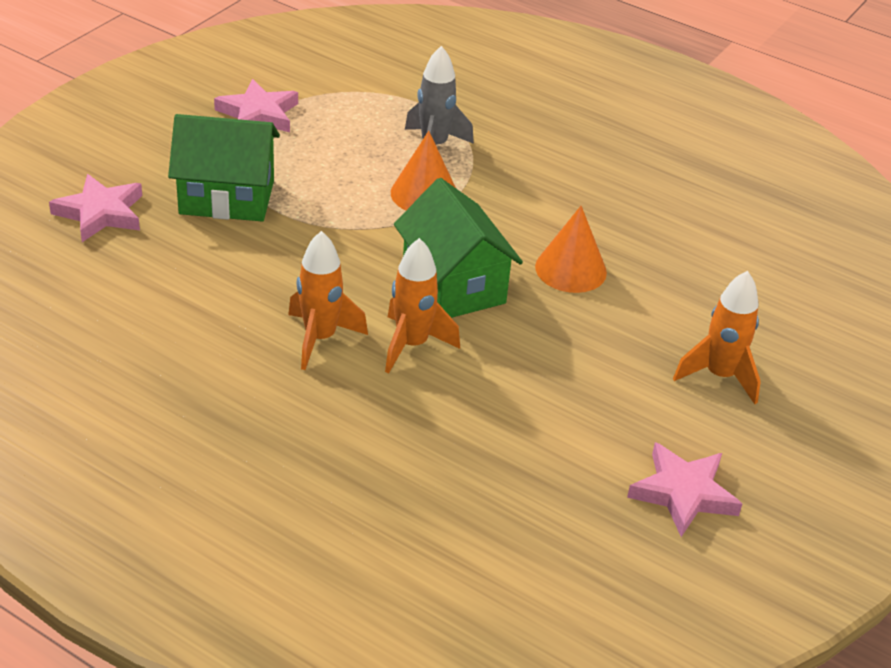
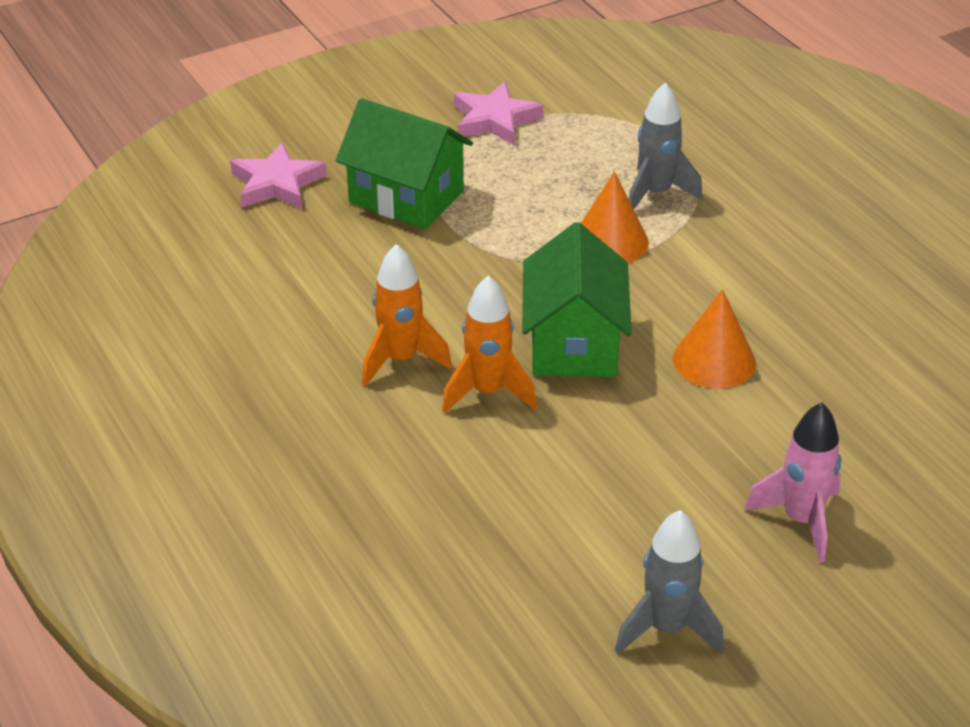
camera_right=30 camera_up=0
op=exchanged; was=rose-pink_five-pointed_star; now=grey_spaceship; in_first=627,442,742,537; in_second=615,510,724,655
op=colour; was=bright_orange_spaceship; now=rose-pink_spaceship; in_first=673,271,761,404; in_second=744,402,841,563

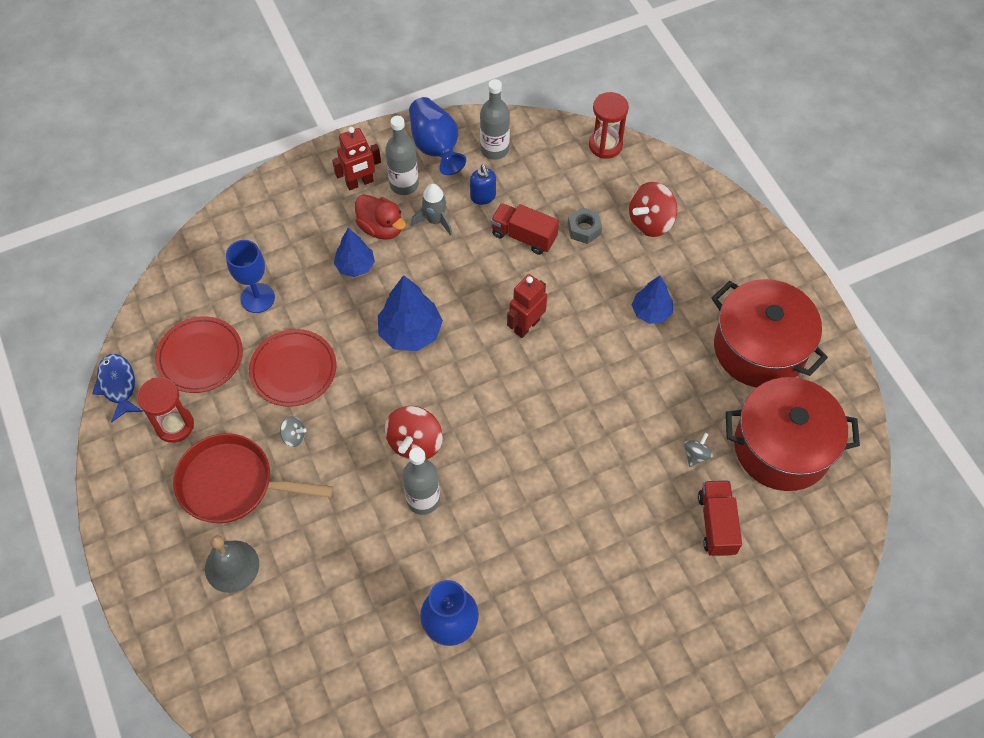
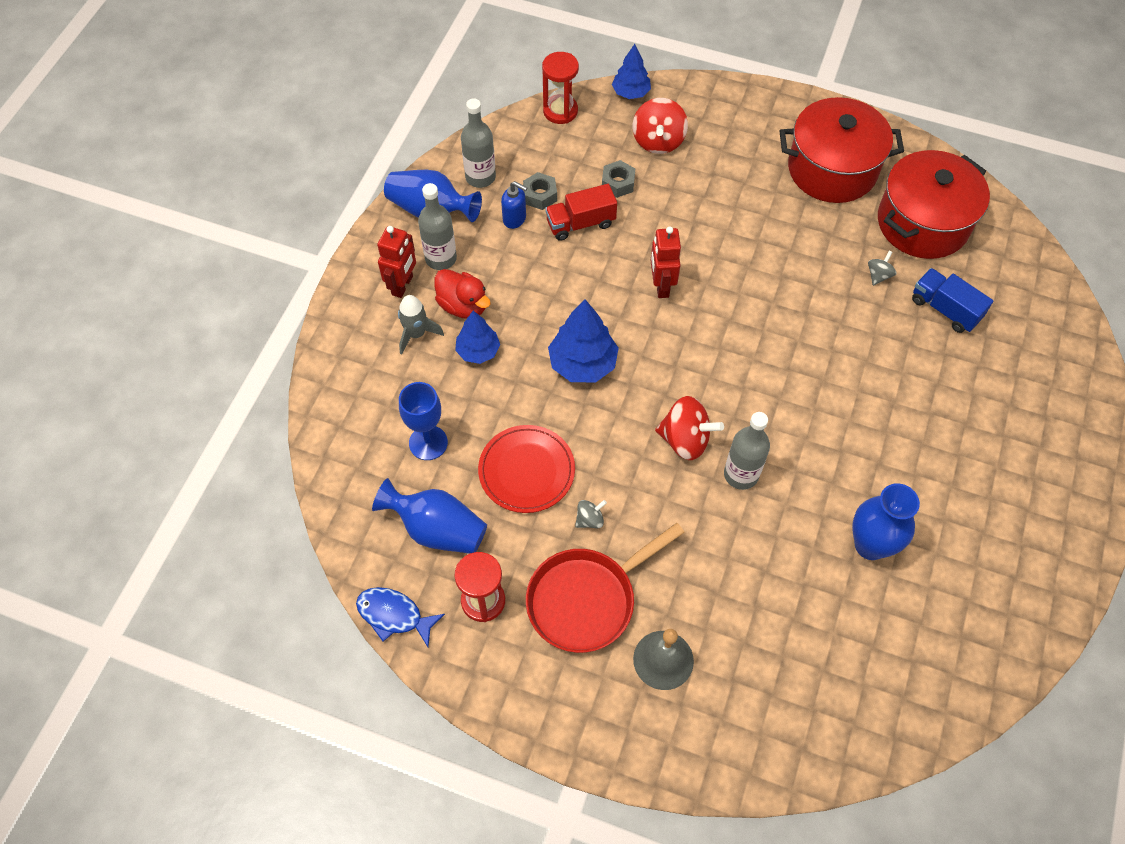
camera_right=-45 camera_up=0
op=exchanged; was=red_dinner_plate; now=cobalt_flower_vase; in_first=155,316,243,393; in_second=372,478,487,554
op=spun; was=red_rubber_duck; in_first=355,194,406,240; in_second=434,269,491,319; clockwise=45
op=spun; was=red_toy_top; in_first=385,406,443,460; in_second=655,396,724,460; clockwise=-45
op=relocated; was=grey_spaceship; in_first=411,183,453,236; in_second=398,295,444,355
op=relocated; was=cobalt_tree; in_first=632,276,673,324; in_second=612,44,651,99
op=spun; was=grey_toy_top; in_first=684,433,713,467; in_second=868,251,896,286; clockwise=45
op=colour; was=red_toy_truck; now=cobalt_toy_truck; in_first=698,480,742,556; in_second=912,268,993,333
op=appeared; now=grey_hex_nut; in_second=523,172,557,210

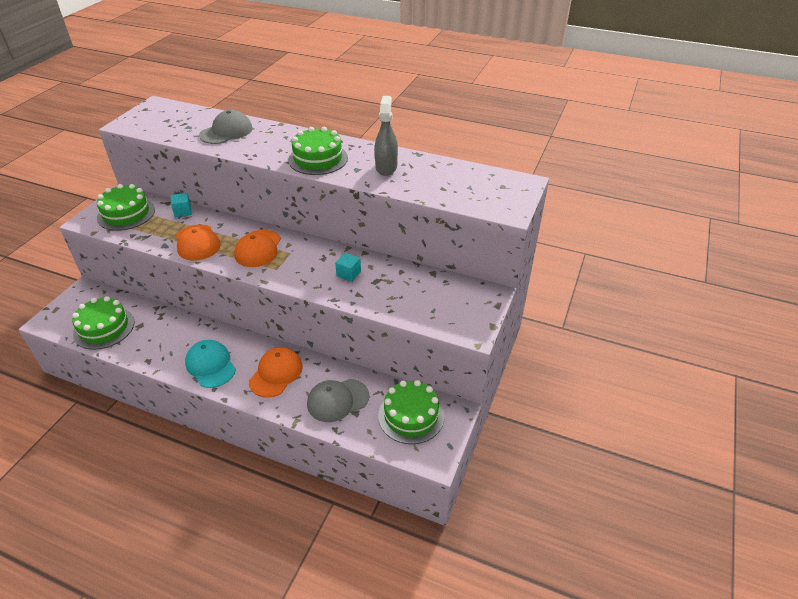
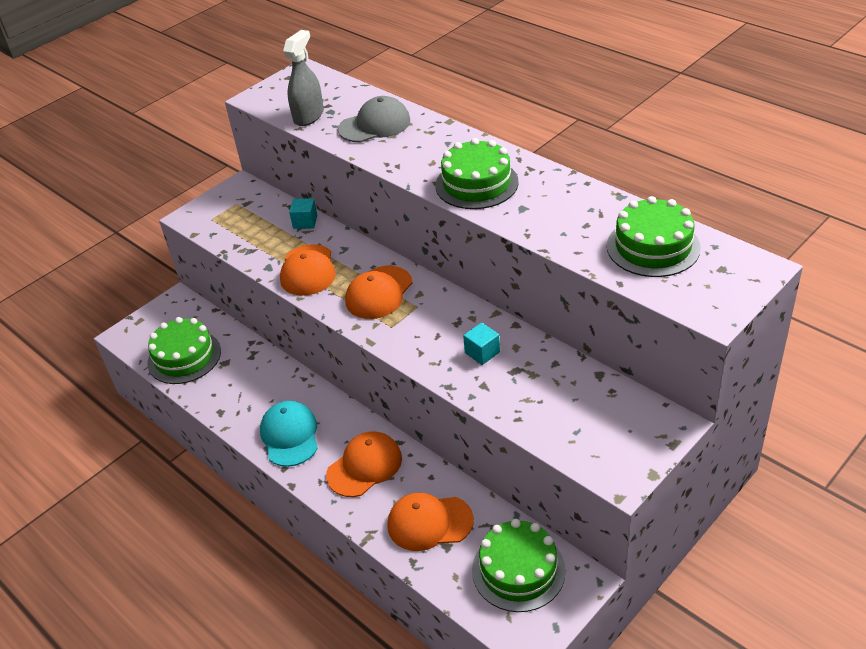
camera_right=25 camera_up=0
op=relocated; was=green_cake; in_first=97,184,155,231; in_second=607,196,701,277
op=colour; was=grey_peaked_cap; now=bright_orange_peaked_cap; in_first=307,379,369,422; in_second=387,493,474,551
op=relocated; was=grey_spray_cleaner; in_first=375,96,398,176; in_second=283,30,324,126

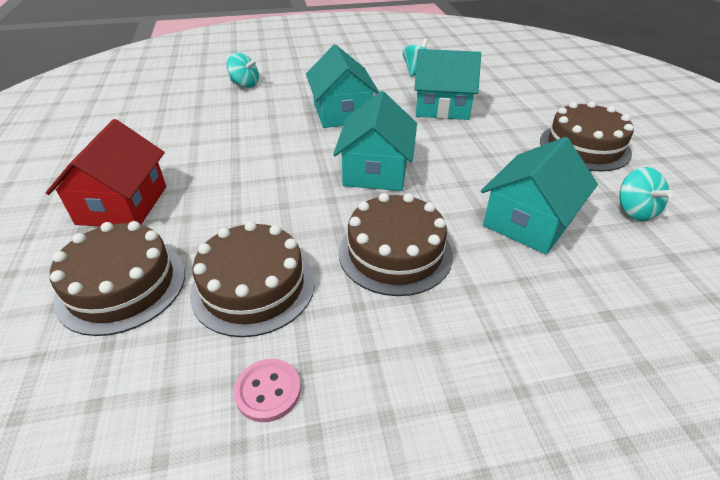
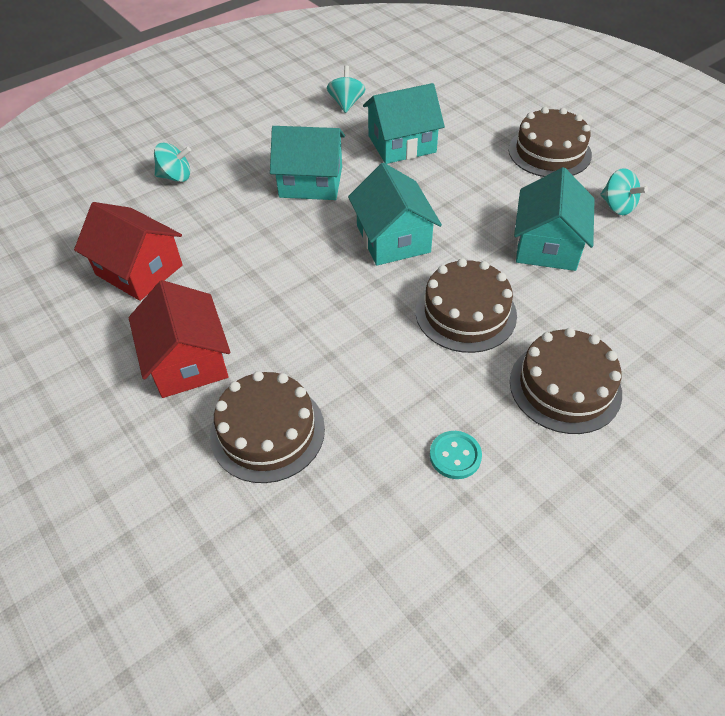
camera_right=-25 camera_up=10
op=relocated; was=russet_cake; in_first=190,221,315,337; in_second=510,328,622,434
op=colour; was=rose-pink_sewing_button; now=teal_sewing_button; in_first=234,359,301,422; in_second=430,431,482,479
op=spun; was=teal_cottage; in_first=306,44,379,128; in_second=270,126,345,200; clockwise=-45
op=appeared; now=red_cottage; in_second=74,202,183,301

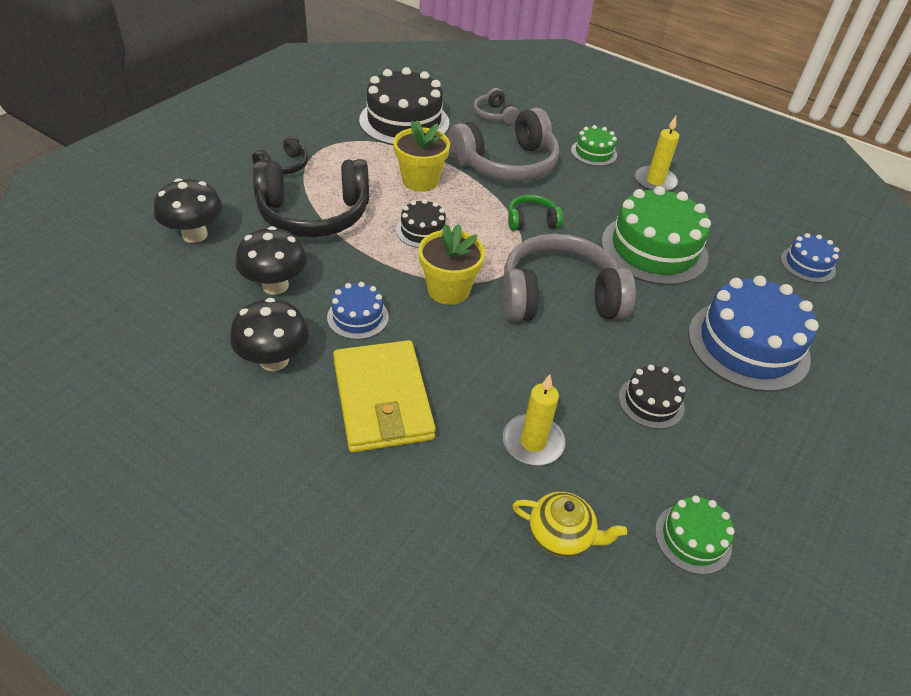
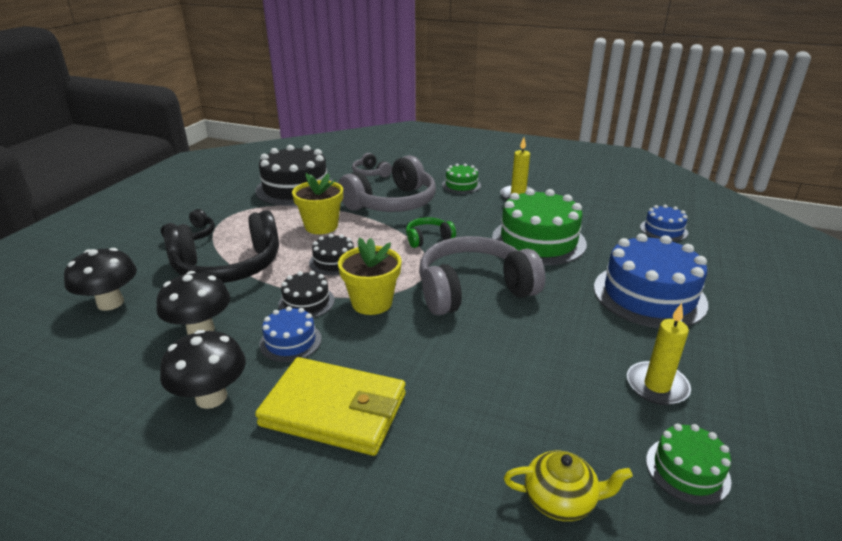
camera_right=-10 camera_up=-15
op=spun; was=bright_yellow_card_wallet; in_first=333,340,436,452; in_second=255,357,406,456; clockwise=-45
op=relocated; was=bright_yellow_candle; in_first=503,374,565,465; in_second=627,303,691,405
op=relocated; was=black_cake; in_first=619,365,686,429; in_second=278,271,335,318

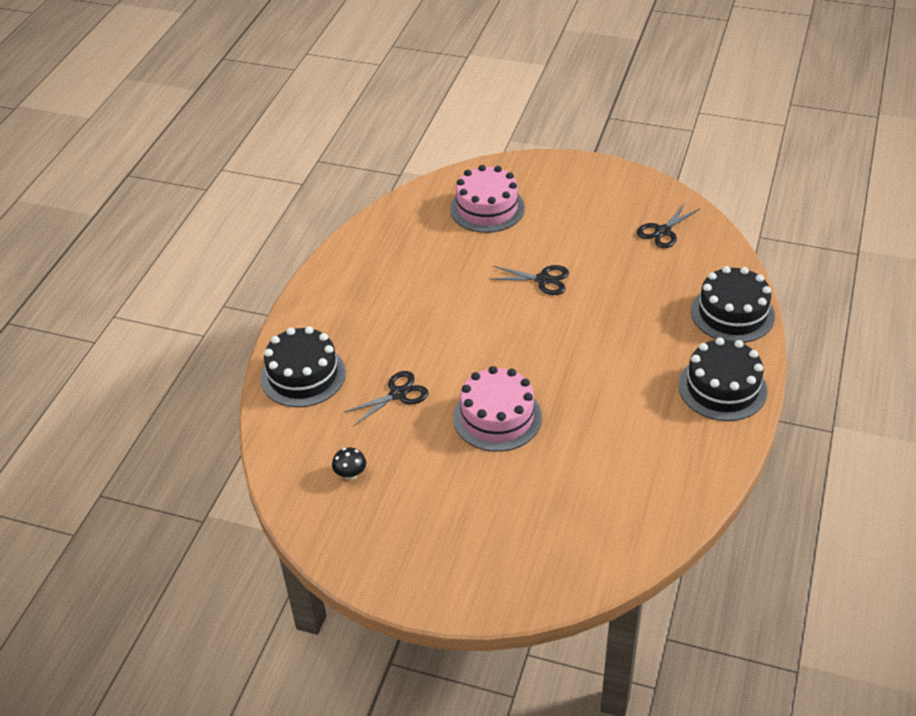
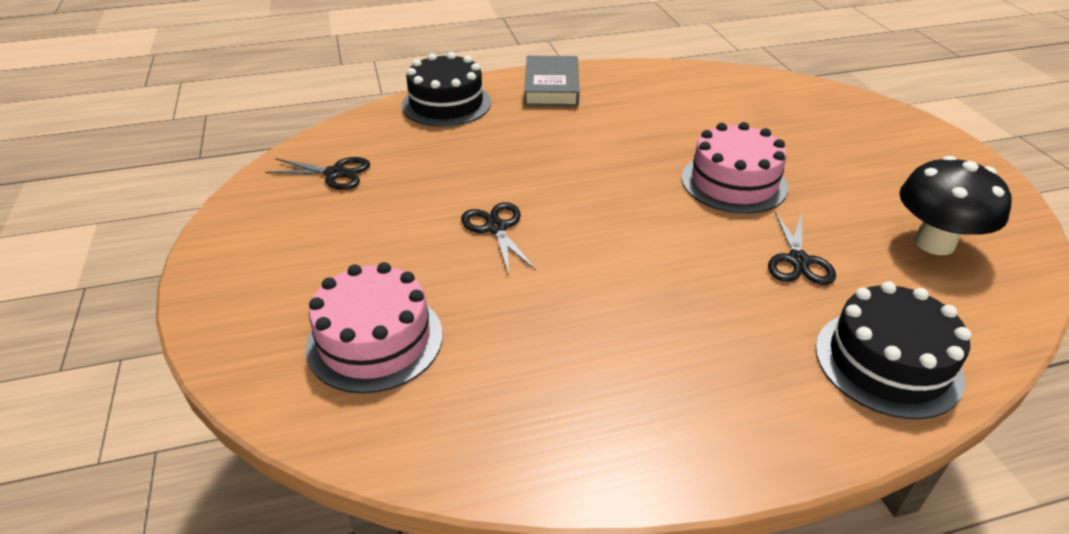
camera_right=-125 camera_up=-5
op=size; was=black_fungus; in_first=332,447,366,480; in_second=899,156,1012,255; ratio=2.23
op=spun; was=black_scissors; in_first=343,371,429,426; in_second=768,211,836,285; clockwise=-105
op=exchanged; was=black_cake; now=grey_hardback; in_first=679,337,767,421; in_second=524,56,580,106

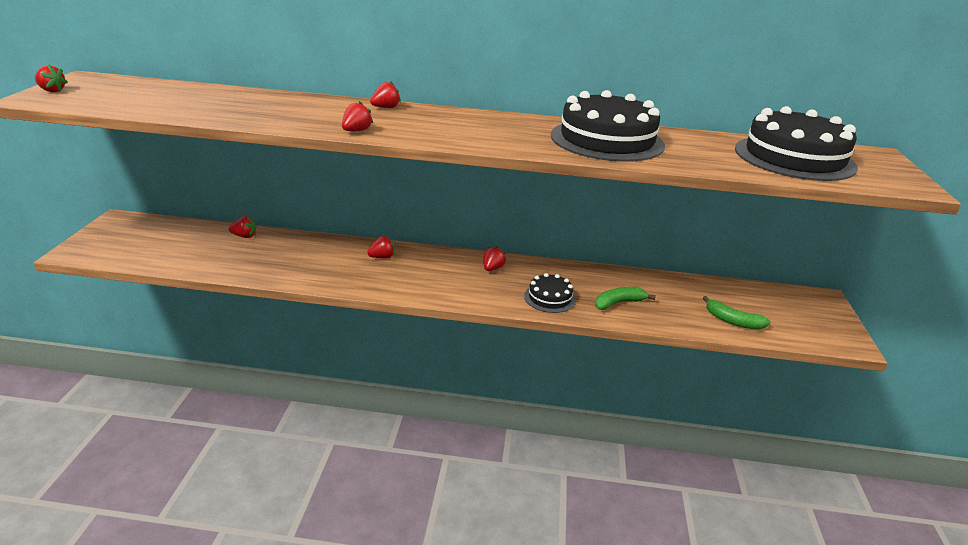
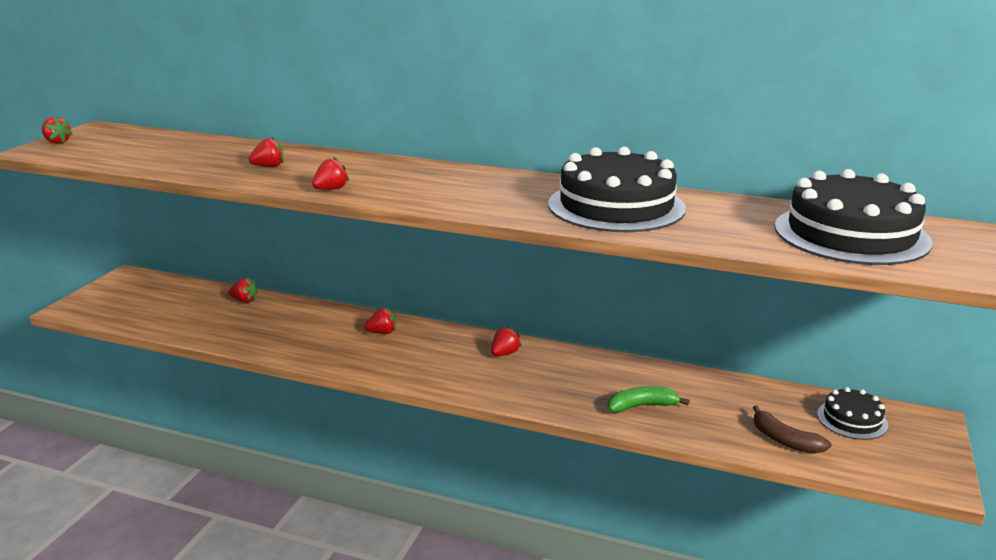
camera_right=15 camera_up=-5
op=relocated; was=red_toy_strawberry; in_first=370,81,401,108; in_second=248,136,284,167
op=relocated; was=black_cake; in_first=524,273,576,313; in_second=817,387,888,440
op=colour; was=green_toy_banana; now=russet_toy_banana; in_first=703,296,770,329; in_second=753,405,832,454

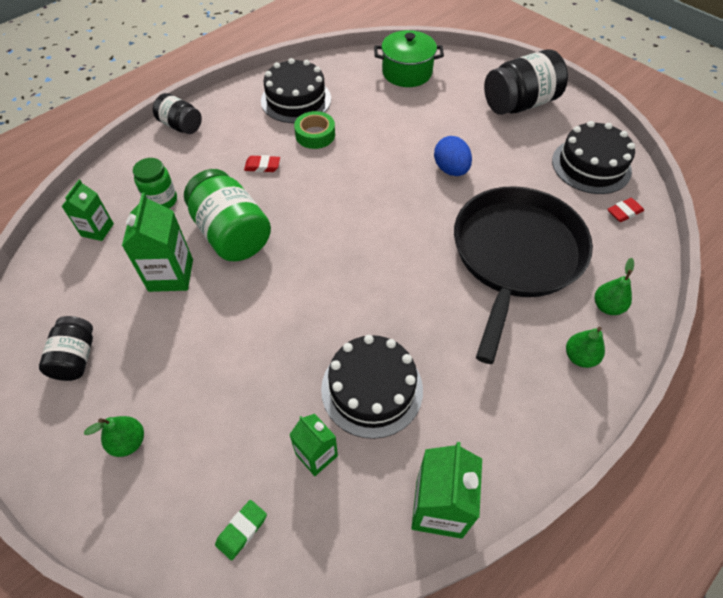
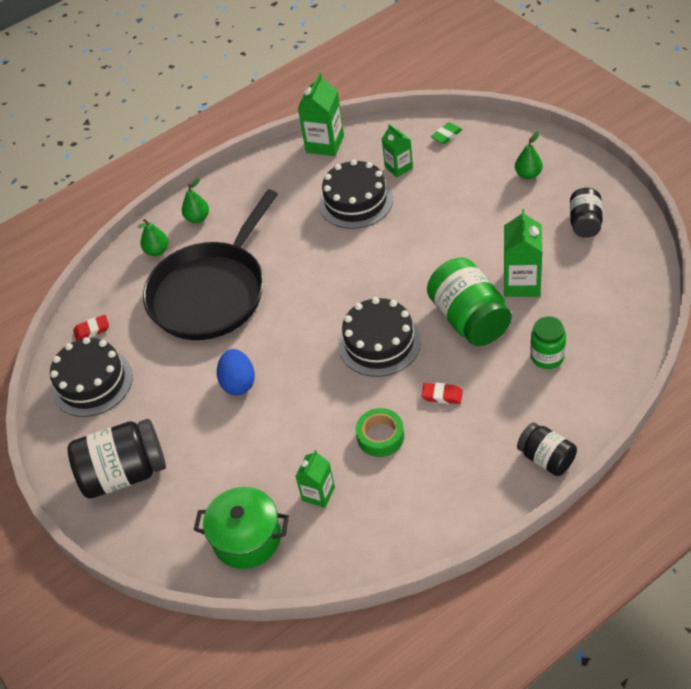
camera_right=-165 camera_up=-5
op=relocated; was=green_milk_carton; in_first=61,180,114,241; in_second=295,450,335,508
op=relocated; was=black_cake; in_first=261,58,331,123; in_second=338,297,421,377

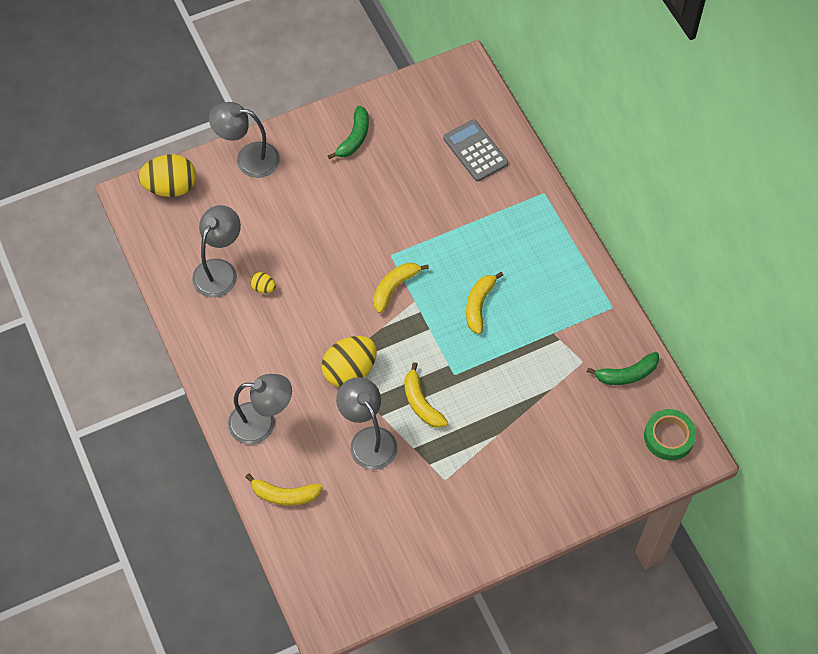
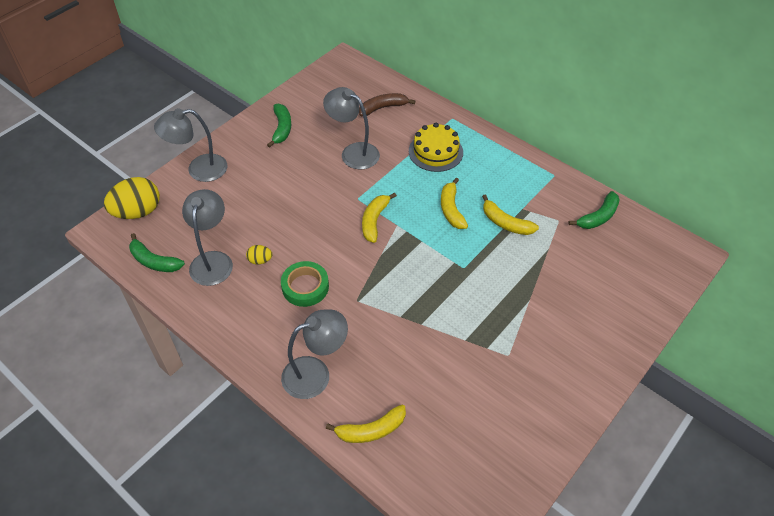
camera_right=-25 camera_up=-10
op=missing; was=bright_yellow_toy_egg; in_first=321,336,377,387
op=relocated; was=grey_reading_lamp; in_first=336,377,397,470; in_second=323,87,380,169
op=relocated; was=bright_yellow_toy_banana; in_first=404,362,448,428; in_second=482,194,539,235
op=exchanged; was=grey_pocket_calculator; now=russet_toy_banana; in_first=443,119,508,181; in_second=359,93,415,116
op=relocated; was=green_tape; in_first=644,409,696,460; in_second=281,261,329,307
op=appeared; now=green_toy_banana; in_second=129,233,185,272
op=appeared; now=bright_yellow_cake; in_second=409,123,463,172

